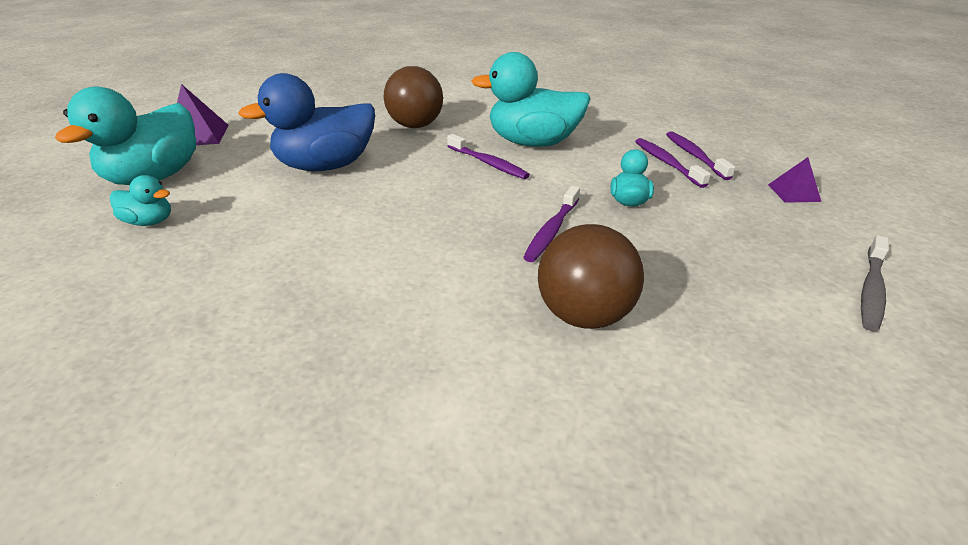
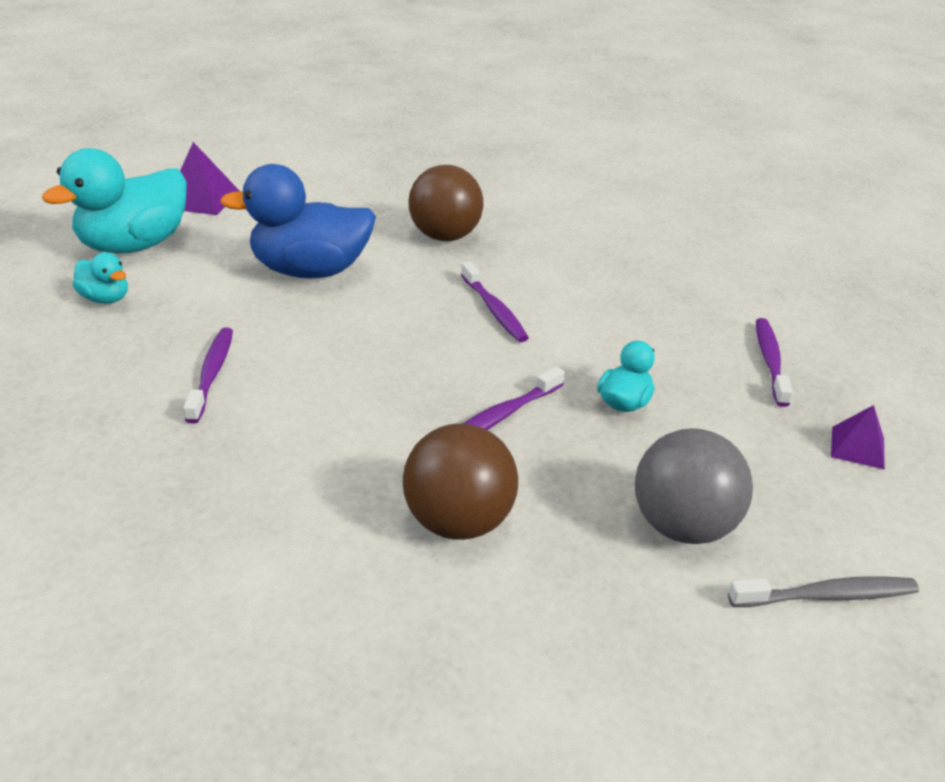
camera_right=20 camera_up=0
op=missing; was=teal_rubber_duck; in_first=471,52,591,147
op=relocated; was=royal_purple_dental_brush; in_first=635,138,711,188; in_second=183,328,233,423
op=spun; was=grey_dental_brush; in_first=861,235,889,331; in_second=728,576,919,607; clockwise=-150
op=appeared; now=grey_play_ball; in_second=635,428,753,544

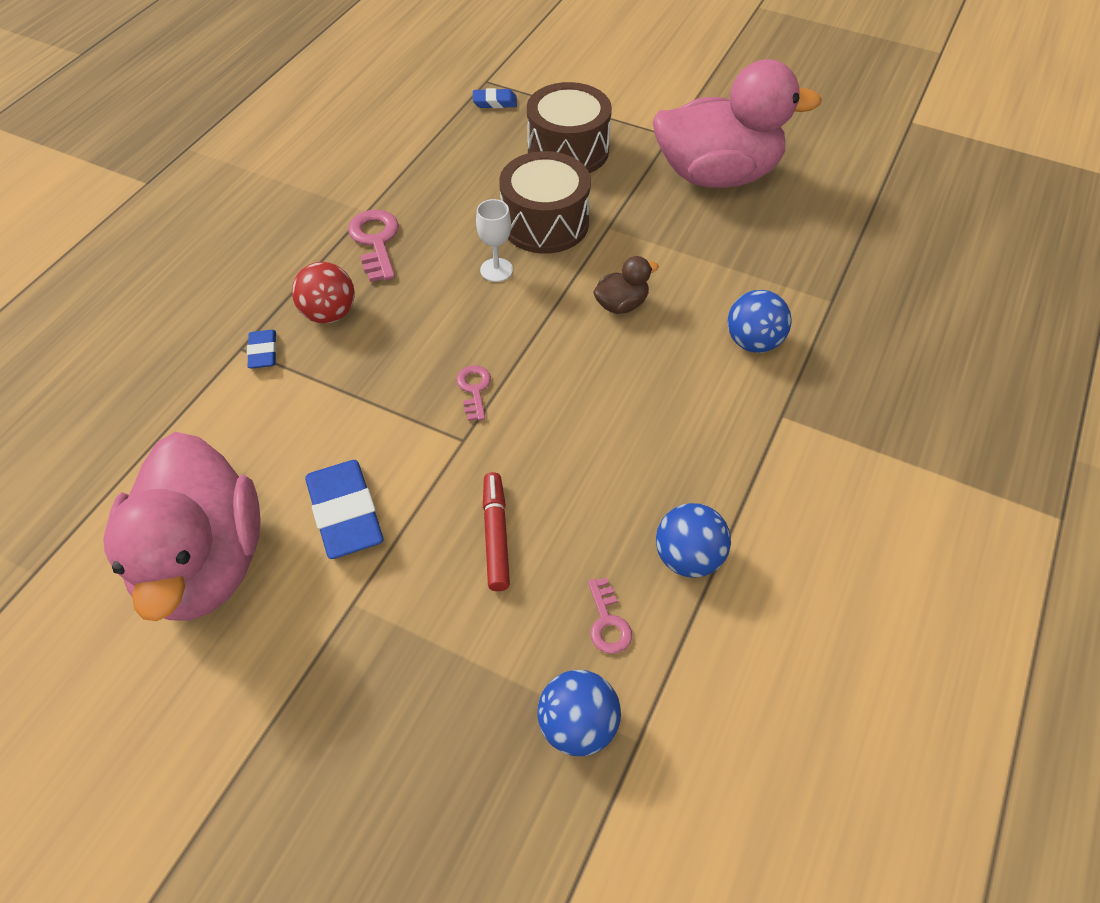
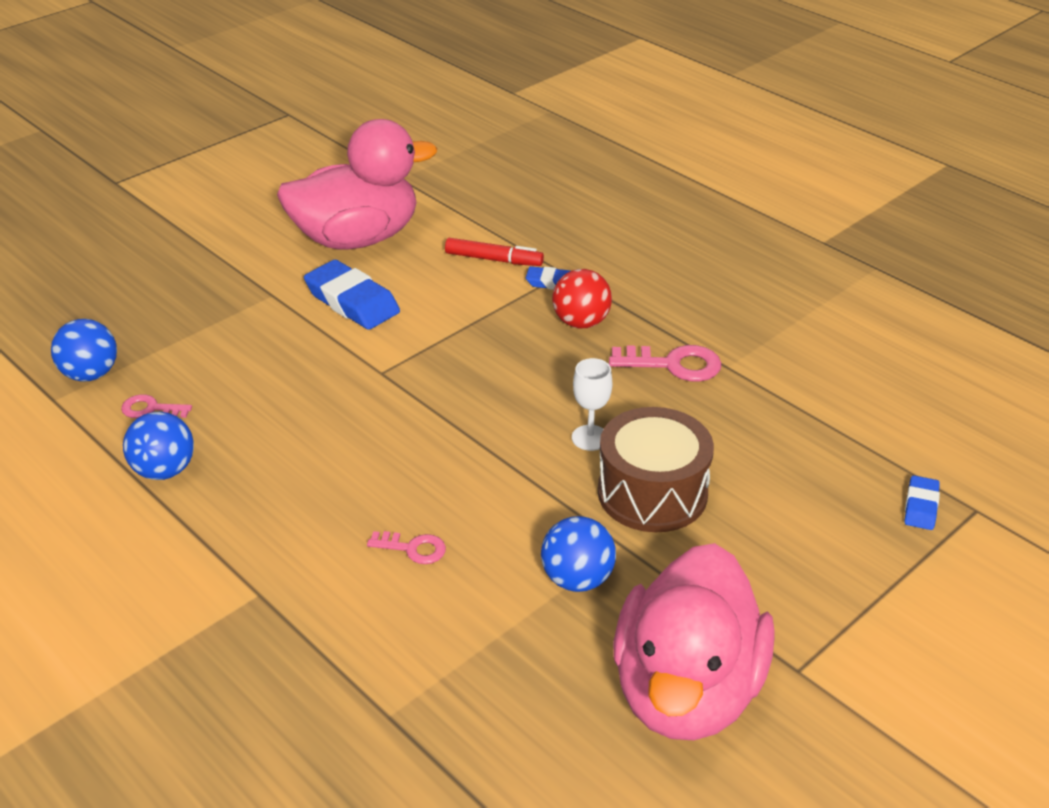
camera_right=110 camera_up=-15
op=spun; was=rose-pink_rubber_duck; in_first=103,432,261,621; in_second=277,119,437,249; clockwise=150
op=spun; was=cobalt_gum_eraser; in_first=305,460,383,559; in_second=304,260,400,330; clockwise=45
op=relocated; was=rose-pink_key; in_first=456,365,491,421; in_second=367,531,446,564
op=relocated; was=red_marker; in_first=483,472,510,591; in_second=445,238,544,266
op=missing; was=russet_drum; in_first=527,82,612,173
op=missing; was=russet_rubber_duck; in_first=593,256,659,314
op=relocated; was=cobalt_play_ball; in_first=728,290,792,353; in_second=541,516,616,592

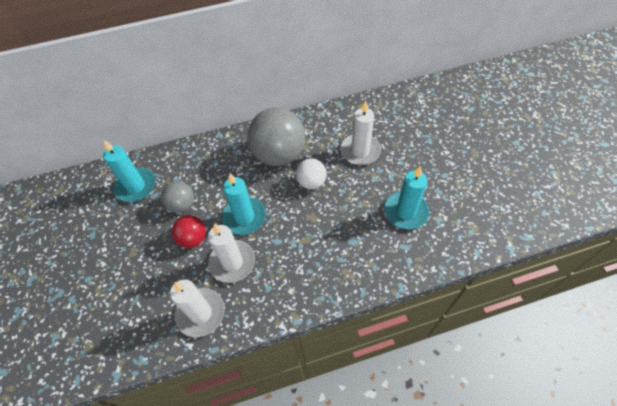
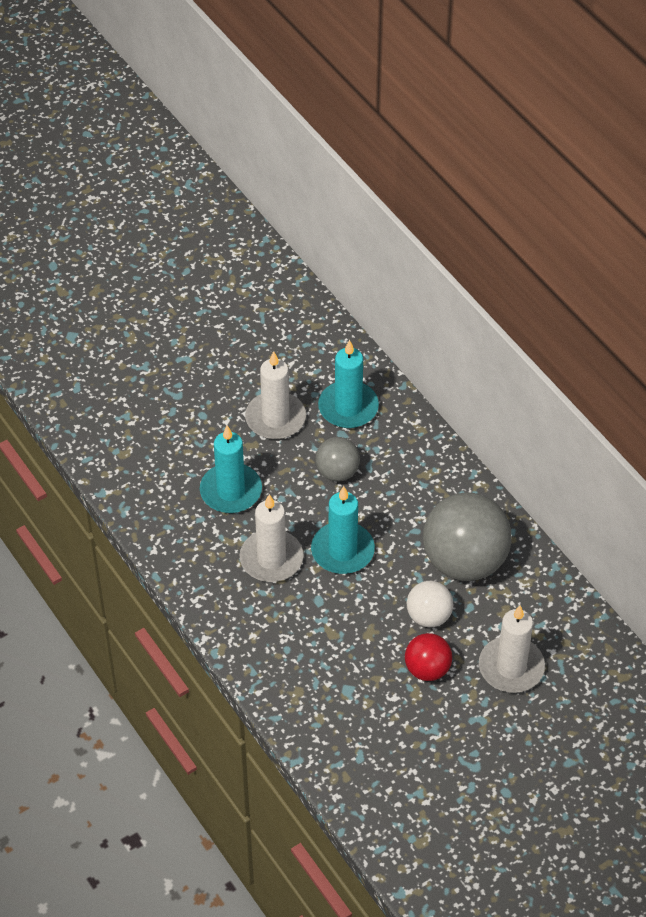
camera_right=70 camera_up=-5
op=relocated; was=pure_white_candle; in_first=170,280,225,337; in_second=245,351,306,439
op=relocated; was=red_play_ball; in_first=172,215,206,248; in_second=405,633,452,681
op=relocated; was=teal_candle; in_first=384,166,430,229; in_second=200,425,262,513

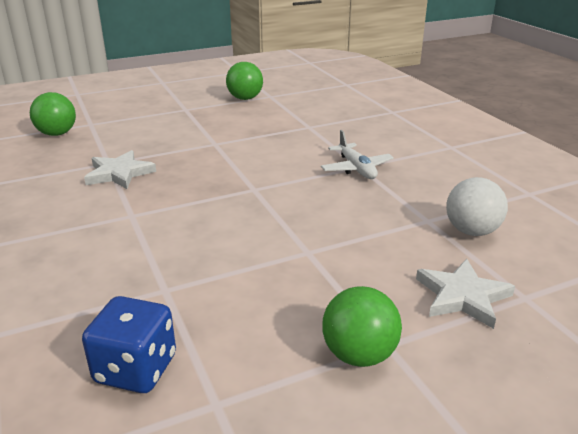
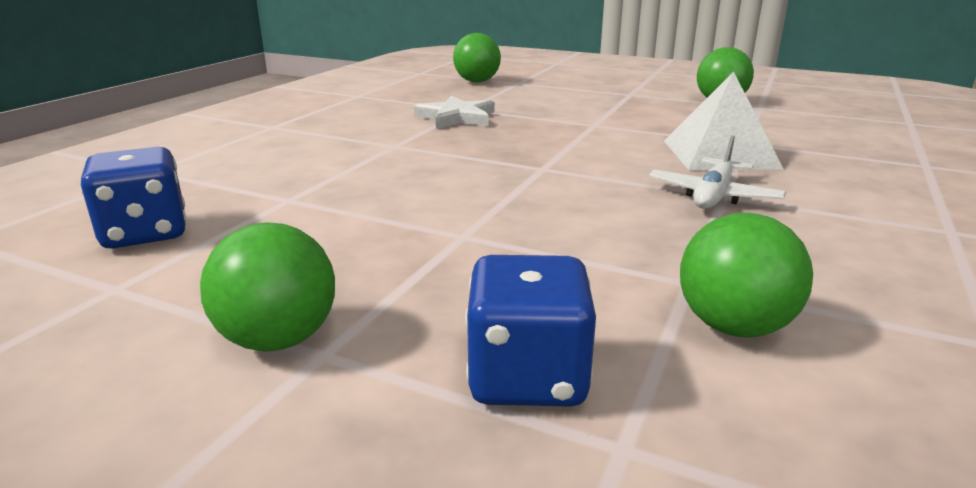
camera_right=50 camera_up=-5
op=exchanged; was=pure_white_five-pointed_star; now=cobalt_dice; in_first=416,259,515,329; in_second=465,255,596,407
op=colour; was=pure_white_play_ball; now=green_play_ball; in_first=446,177,508,236; in_second=680,213,813,337
op=appeared; now=pure_white_pyramid_shape; in_second=664,71,783,170

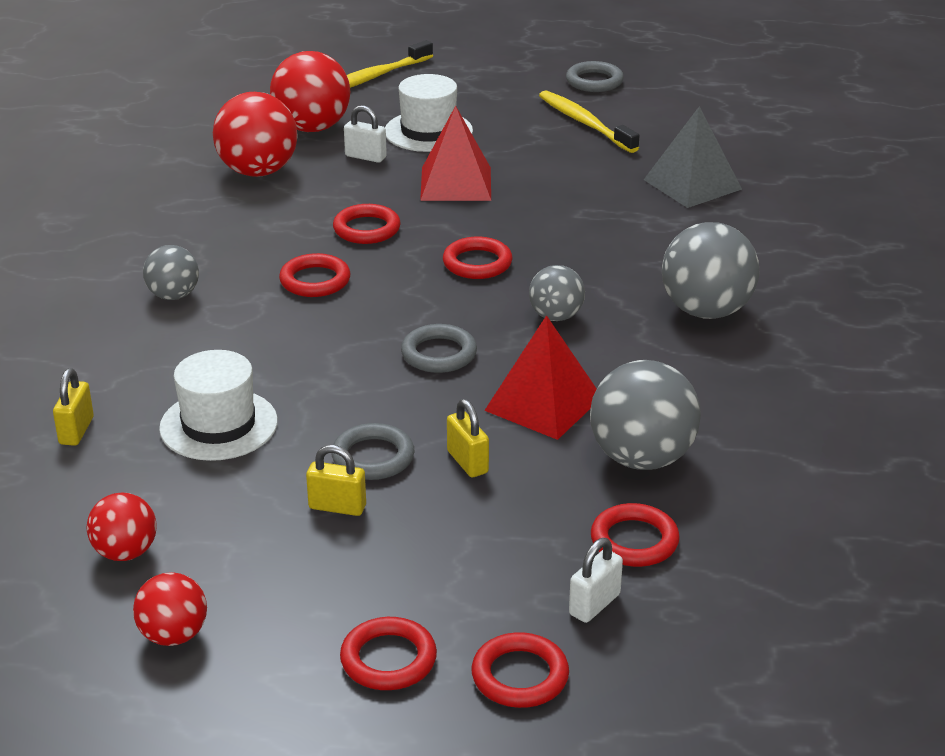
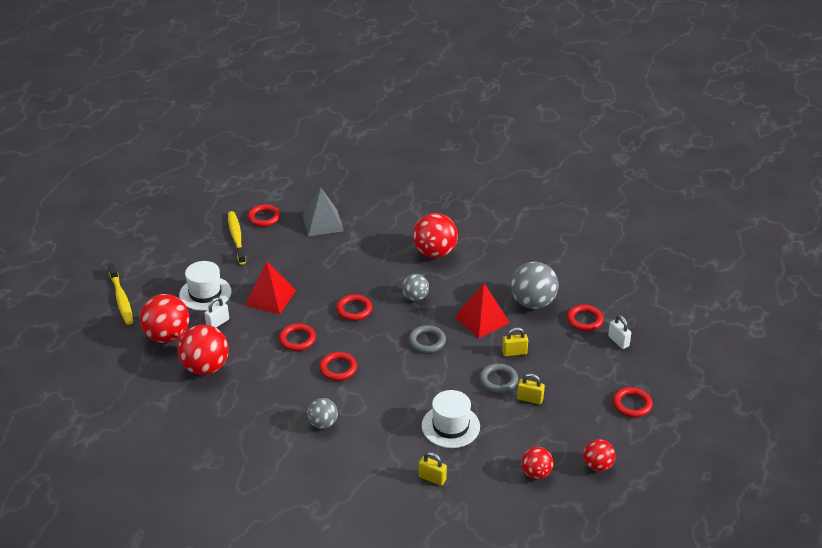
camera_right=-70 camera_up=5
op=spun; was=bright_yellow_padlock; in_first=306,445,366,516; in_second=517,373,545,404; clockwise=75
op=relocated; was=red_ring; in_first=471,632,569,708; in_second=248,204,281,227
op=spun; was=bright_yellow_dental_brush; in_first=539,90,639,153; in_second=228,211,246,264; clockwise=90
op=missing; was=grey_ring; in_first=566,61,624,92
op=colour; was=grey_play_ball; now=red_play_ball; in_first=662,222,759,319; in_second=413,213,458,258

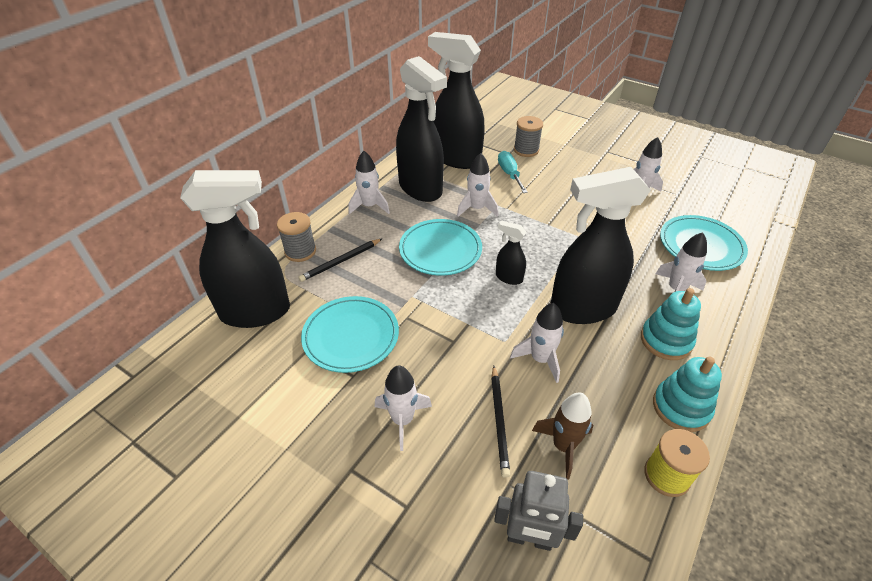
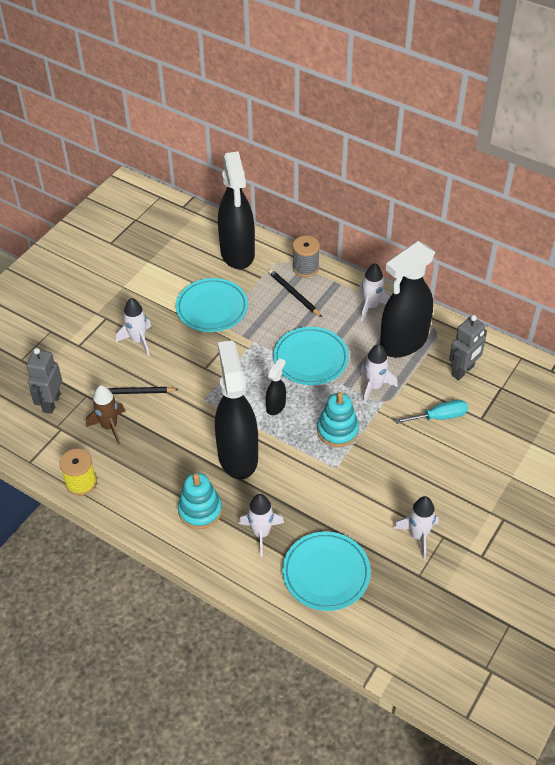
camera_right=90 camera_up=5
op=exchanged; was=black_spray_cleaner; now=grey_robot_figure; in_first=428,32,485,169; in_second=449,315,487,380
op=missing; was=pure_white_spaceship; in_first=510,303,564,383
op=missing; was=grey_spool; in_first=514,116,543,157
op=relocated; was=teal_ring_stacker; in_first=653,357,722,432; in_second=317,392,359,447

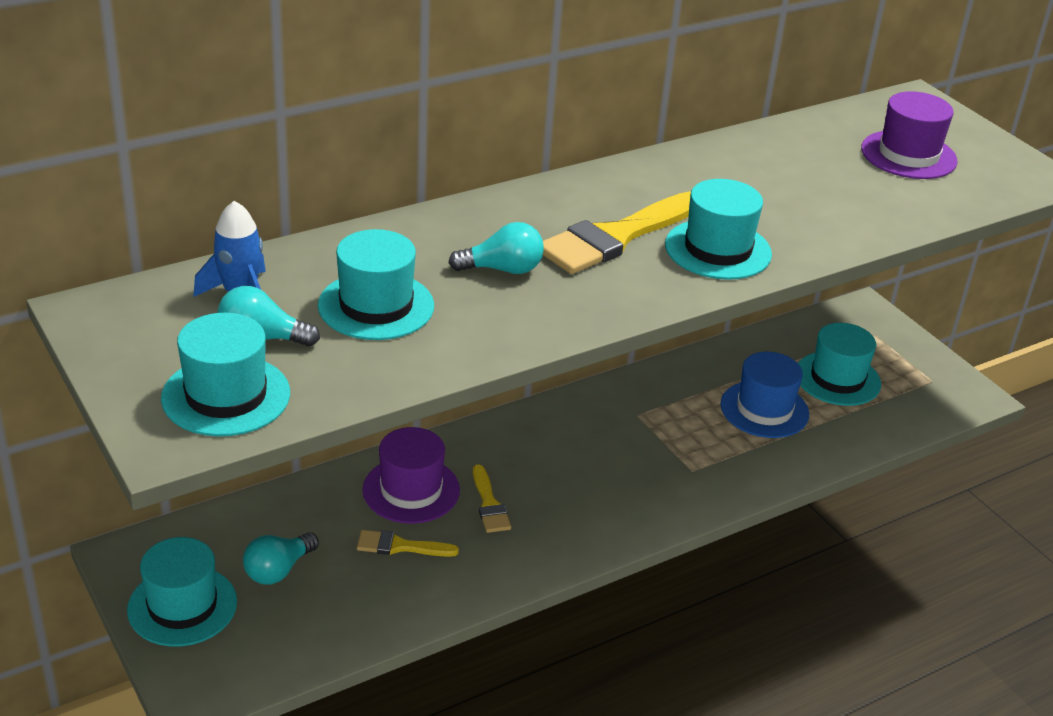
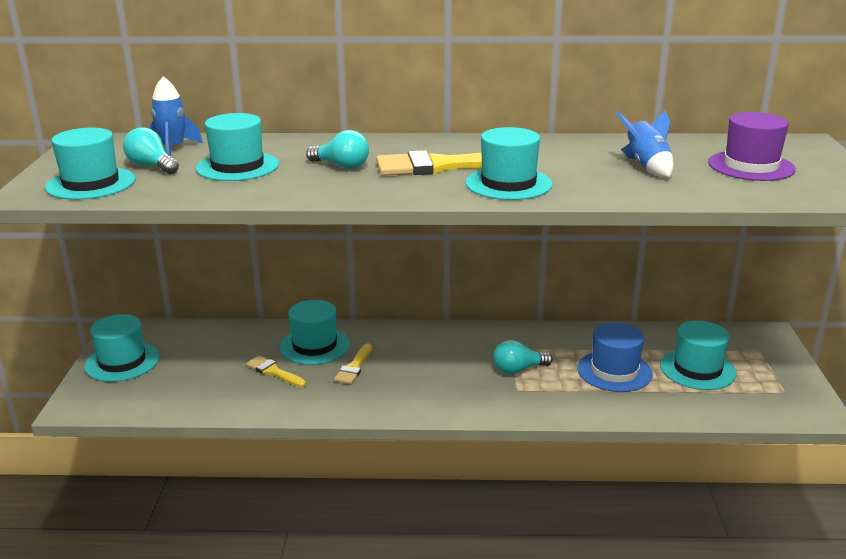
camera_right=35 camera_up=-10
op=relocated; was=teal_bulb; in_first=243,532,319,584; in_second=494,340,553,374
op=colour; was=royal_purple_tall_hat; now=teal_tall_hat; in_first=362,427,460,524; in_second=279,300,350,365
op=appeared; now=cobalt_spaceship; in_second=616,111,674,178

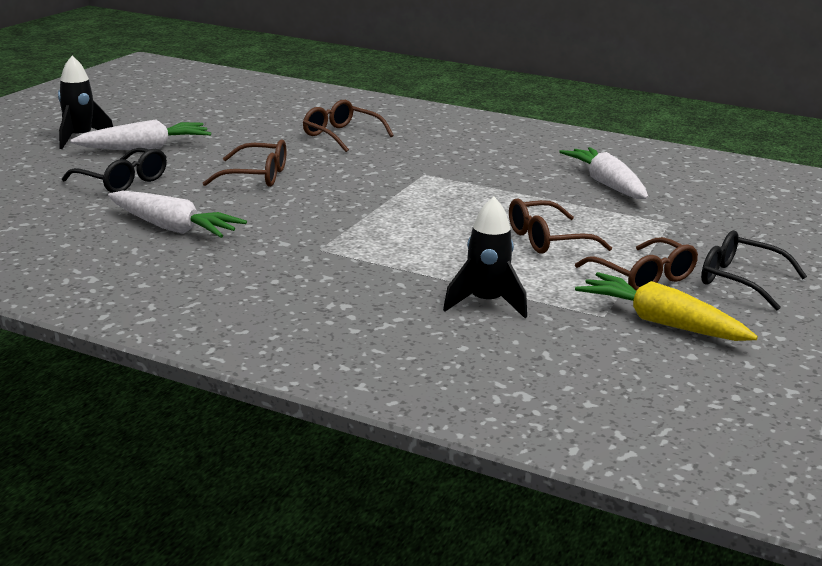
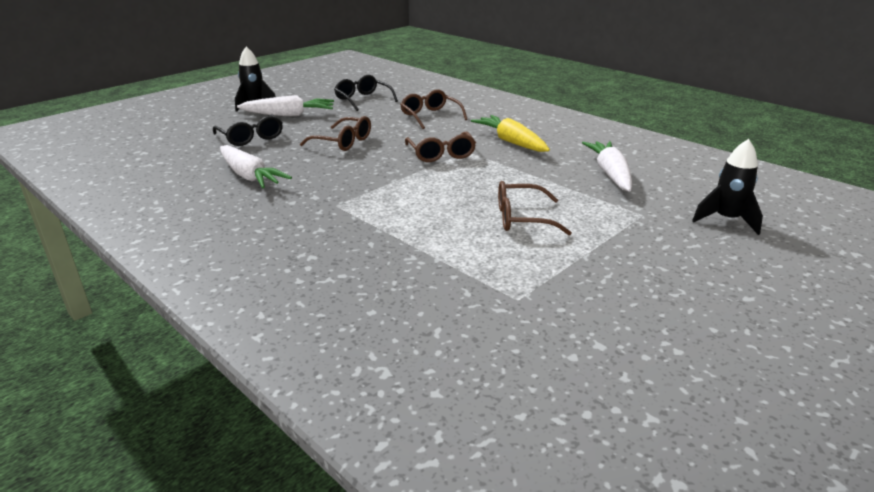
camera_right=20 camera_up=5
op=relocated; was=black_spaceship; in_first=443,197,527,318; in_second=692,139,763,235
op=relocated; was=russet_spectacles; in_first=575,237,698,291; in_second=405,132,476,162
op=relocated; was=bright_yellow_root_vegetable; in_first=575,272,758,341; in_second=471,115,550,152
op=relocated; was=black_spectacles; in_first=701,230,807,311; in_second=334,75,398,111

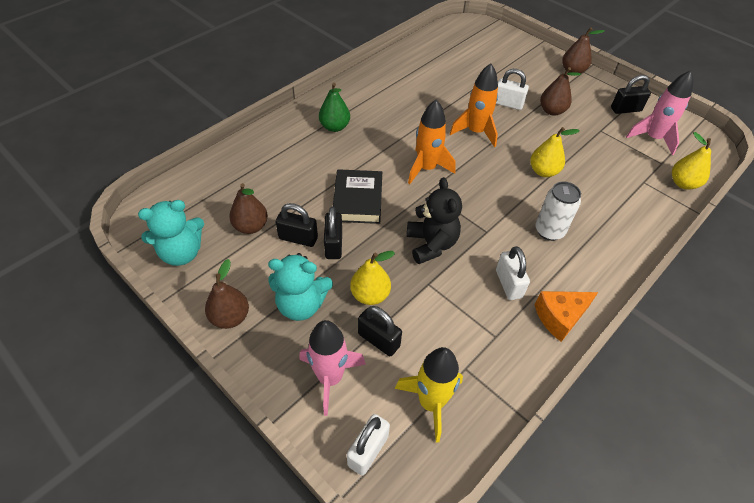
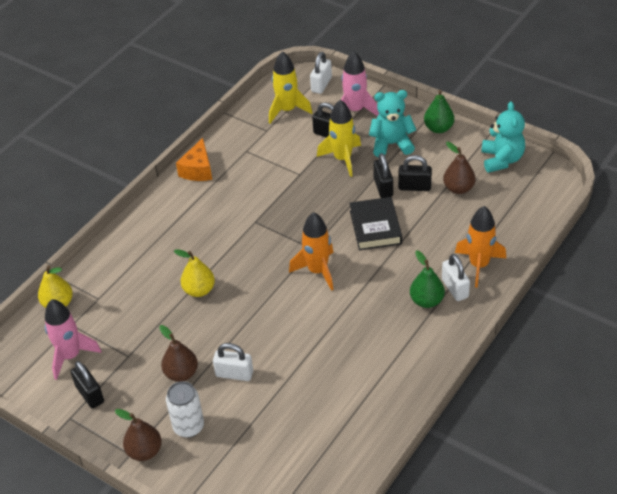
camera_right=175 camera_up=-5
op=spun; was=teal_stuffed_bear; in_first=138,200,204,266; in_second=481,101,525,173; clockwise=120
op=colour; was=russet_pear; now=green_pear; in_first=205,259,249,329; in_second=424,90,454,133
op=exchanged; was=bright_yellow_pear; now=bright_yellow_spaceship; in_first=350,251,395,305; in_second=317,100,361,177
op=missing; was=black_stuffed_bear; in_first=407,177,462,264
op=relocated; was=bright_orange_spaceship; in_first=450,63,498,147; in_second=455,206,506,288
op=relocated; was=pure_white_padlock; in_first=496,246,530,300; in_second=442,254,470,301
op=relocated; was=pure_white_soda_can; in_first=535,182,581,241; in_second=166,381,204,438
op=spun; was=bright_orange_cheese; in_first=535,291,598,342; in_second=176,138,212,181; clockwise=135
op=spun; was=black_padlock; in_first=611,75,651,114; in_second=71,361,104,408; clockwise=75

